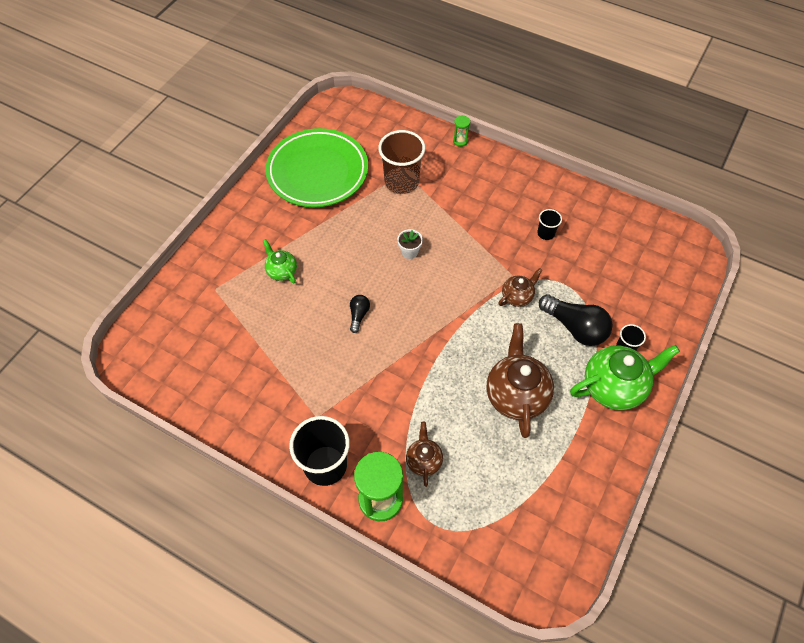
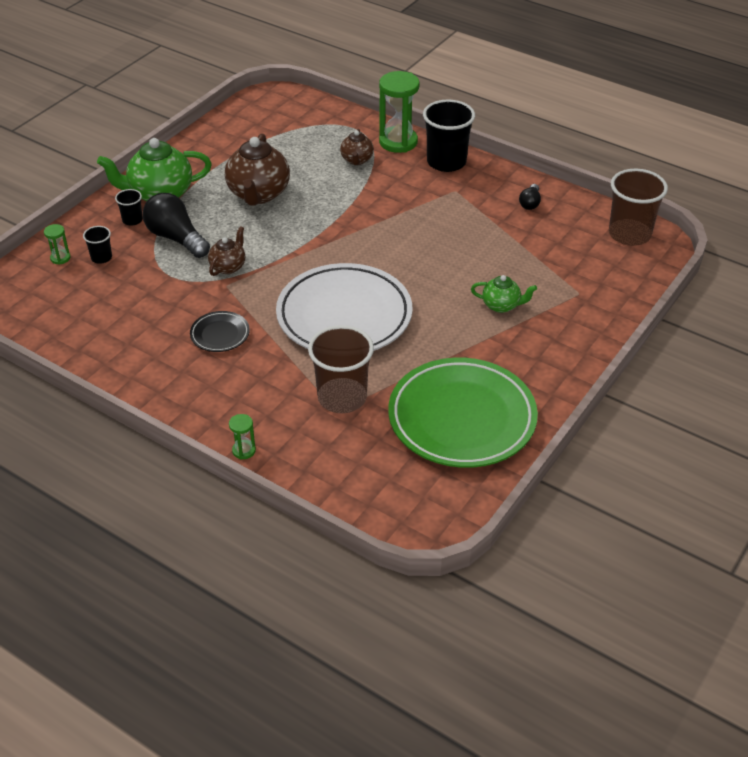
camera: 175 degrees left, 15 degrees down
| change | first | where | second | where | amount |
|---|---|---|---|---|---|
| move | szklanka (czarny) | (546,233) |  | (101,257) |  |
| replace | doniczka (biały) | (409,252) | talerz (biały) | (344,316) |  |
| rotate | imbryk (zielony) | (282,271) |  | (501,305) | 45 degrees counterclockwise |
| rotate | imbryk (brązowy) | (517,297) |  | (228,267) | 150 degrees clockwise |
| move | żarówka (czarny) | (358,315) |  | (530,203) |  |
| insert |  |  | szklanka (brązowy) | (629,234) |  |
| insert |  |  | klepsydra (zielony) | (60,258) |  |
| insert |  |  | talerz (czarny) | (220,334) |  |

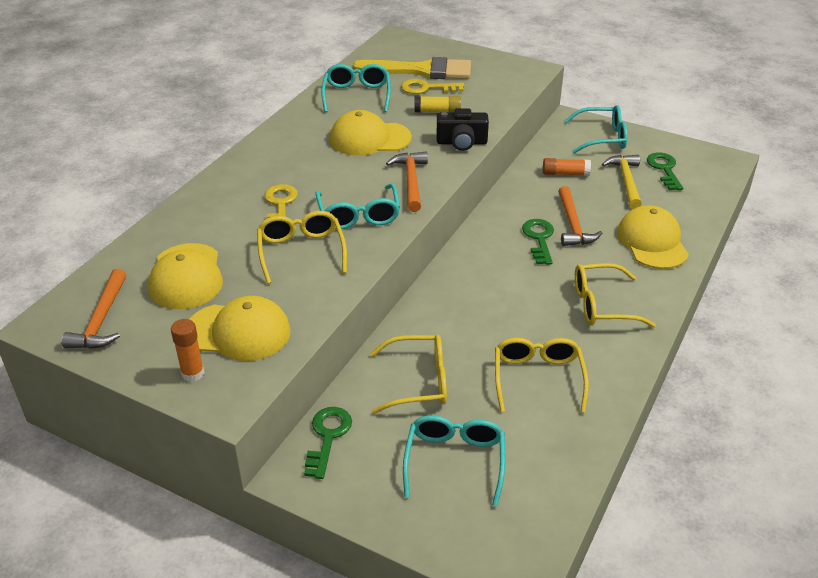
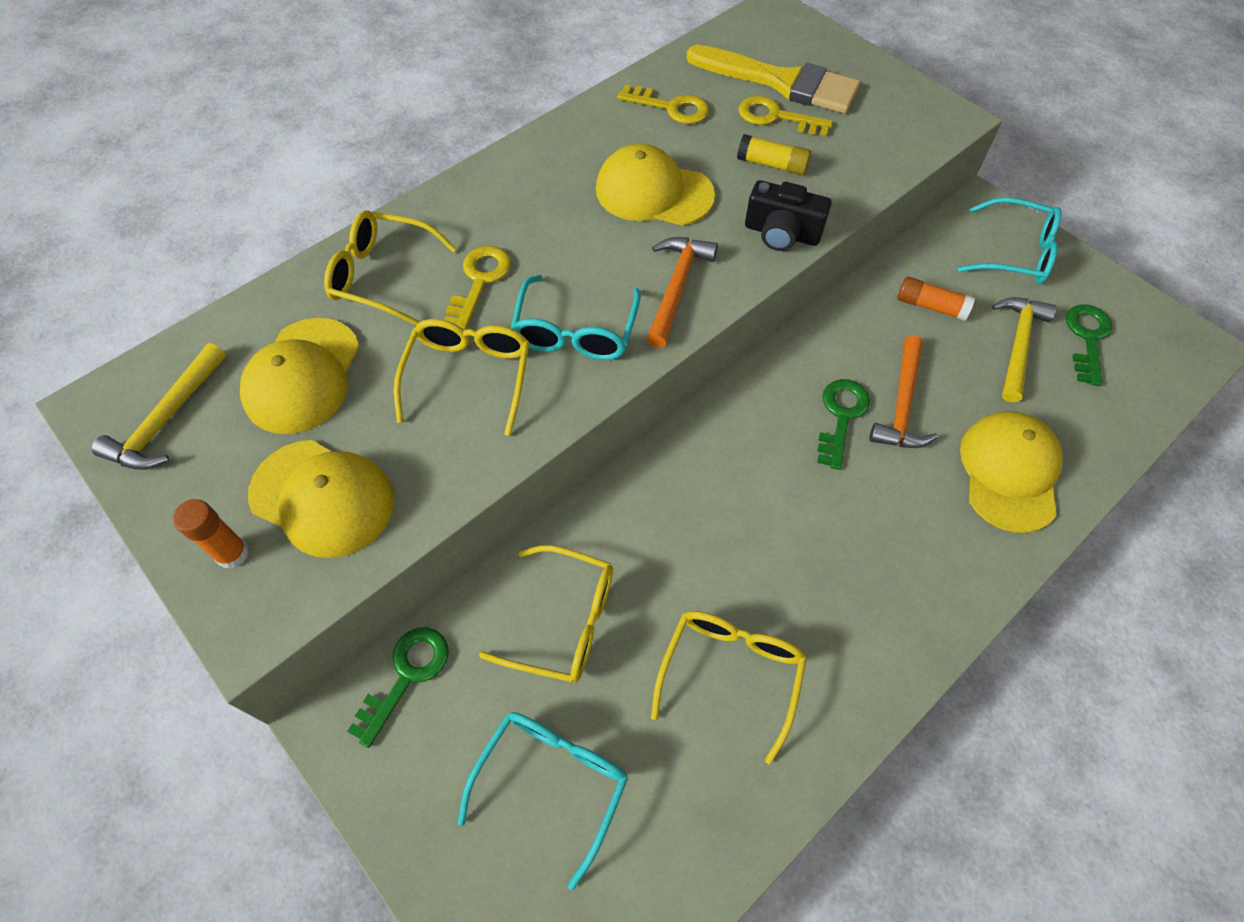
camera: 20 degrees right, 20 degrees up
| change | first | where | second | where | amount |
|---|---|---|---|---|---|
| replace | okulary (turkusowy) | (357,95) | klucz (żółty) | (671,107) |  |
| move | okulary (żółty) | (602,305) |  | (383,275) |  |
| recolor | młotek (pomarańczowy) | (101,320) | młotek (żółty) | (167,419) |  |

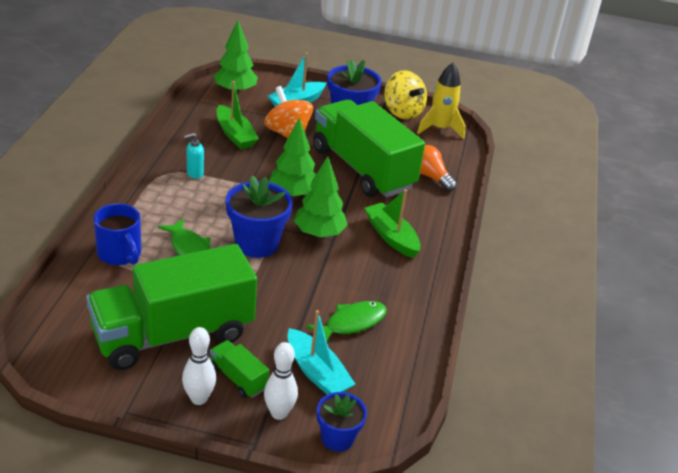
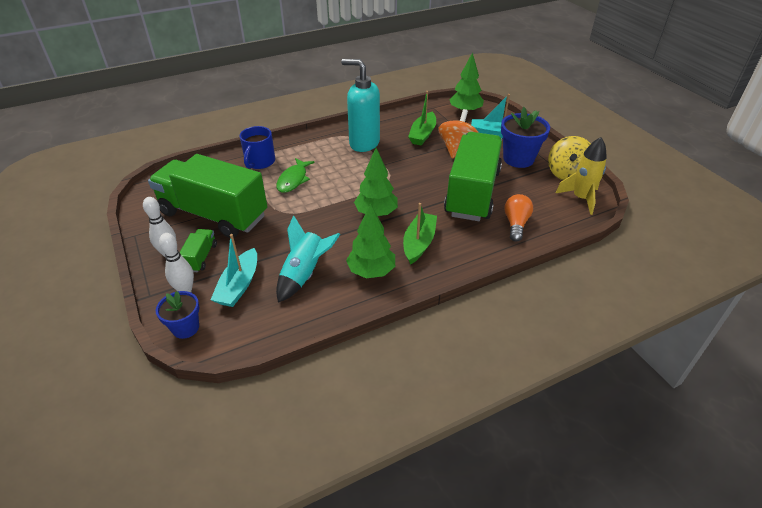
camera: 55 degrees right, 5 degrees up
| change | first | where | second | where | amount |
|---|---|---|---|---|---|
| move | drzewko (zielony) | (293,194) |  | (371,271) |  |
| resize | dozownik mydła (turkusowy) | (194,173) |  | (364,143) | x2.41 |
| delete | doniczka (niebieski) | (256,244) |  |  |  |
| replace | ryba (zielony) | (351,323) | rakieta (turkusowy) | (304,274) |  |

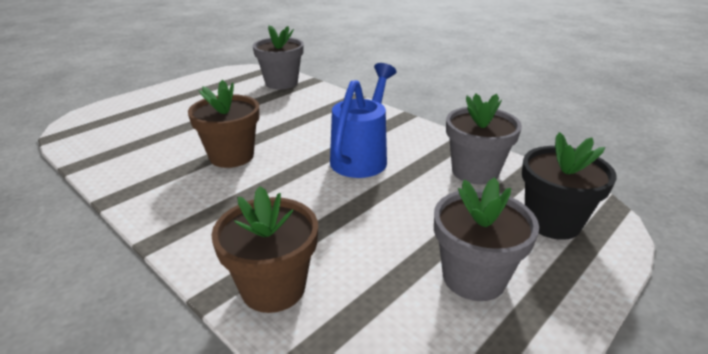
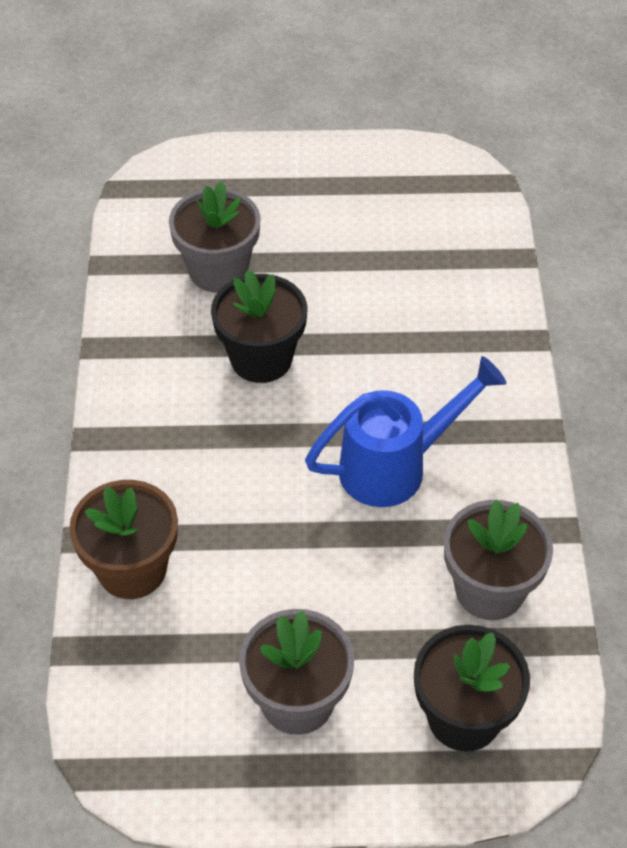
camera: 45 degrees right, 20 degrees up
| change | first | where | second | where | amount |
|---|---|---|---|---|---|
| move | doniczka (szary) | (281,83) |  | (218,270) |  |
| recolor | doniczka (brązowy) | (231,156) | doniczka (czarny) | (261,359) |  |

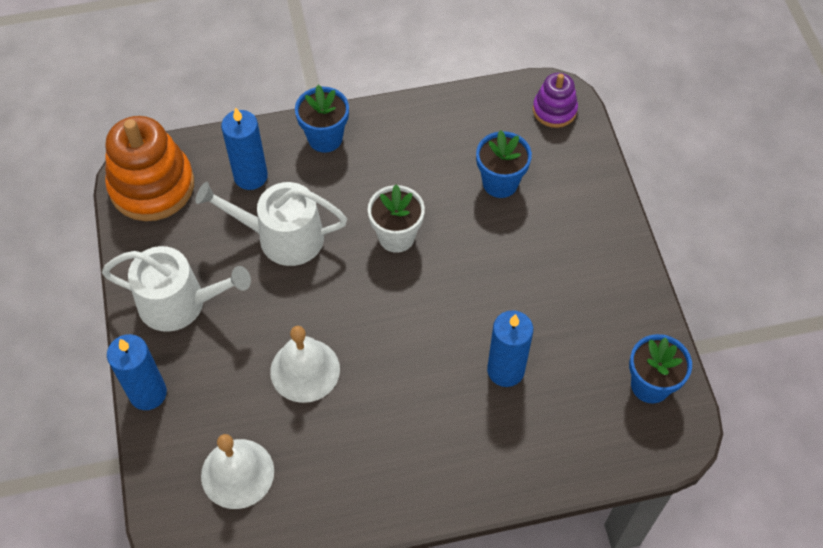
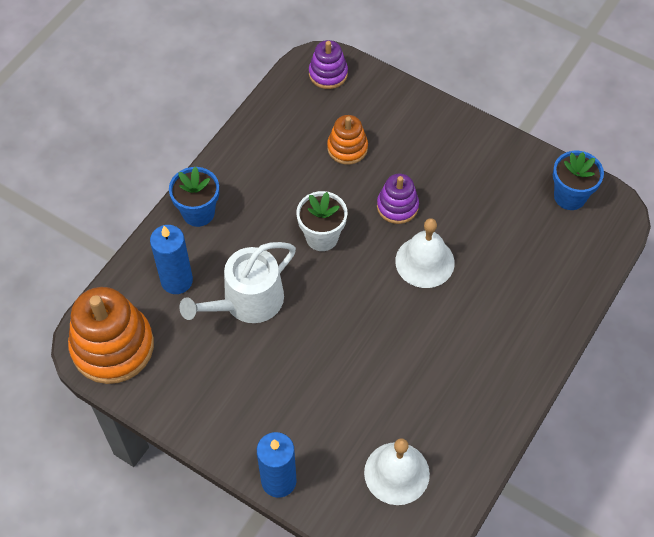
camera: 45 degrees left, 0 degrees up
| change | first | where | second | where | amount |
|---|---|---|---|---|---|
| replace | doniczka (niebieski) | (500,183) | zabawka nakładanka (pomarańczowy) | (347,148) |  |
| delete | konewka (biały) | (180,303) |  |  |  |
| delete | świeca (niebieski) | (505,370) |  |  |  |
| move | dzwonek (biały) | (305,370) |  | (424,262) |  |
| insert |  |  | zabawka nakładanka (fioletowy) | (397,206) |  |

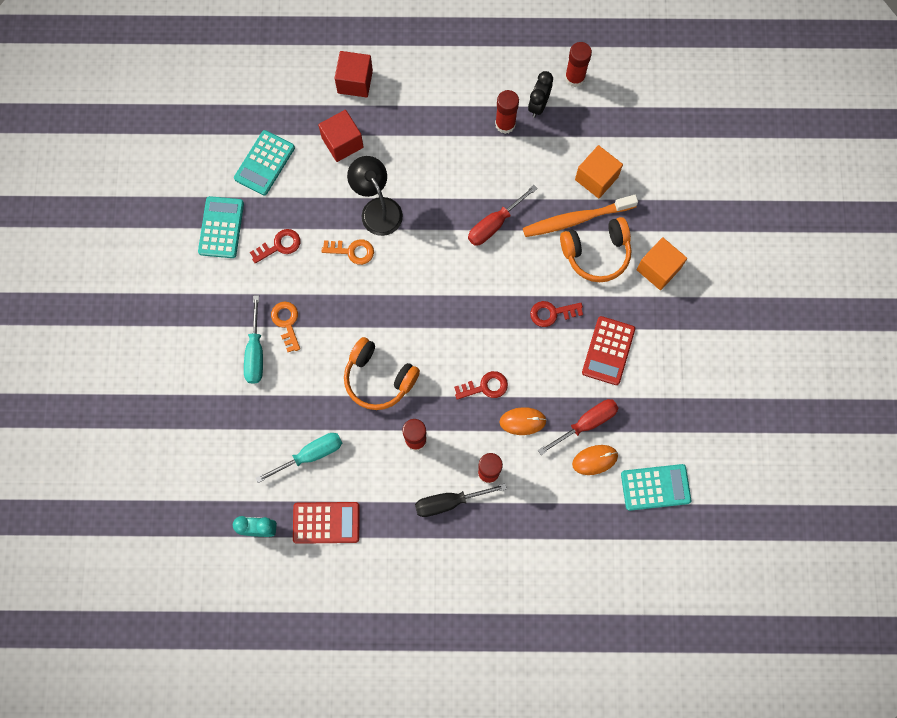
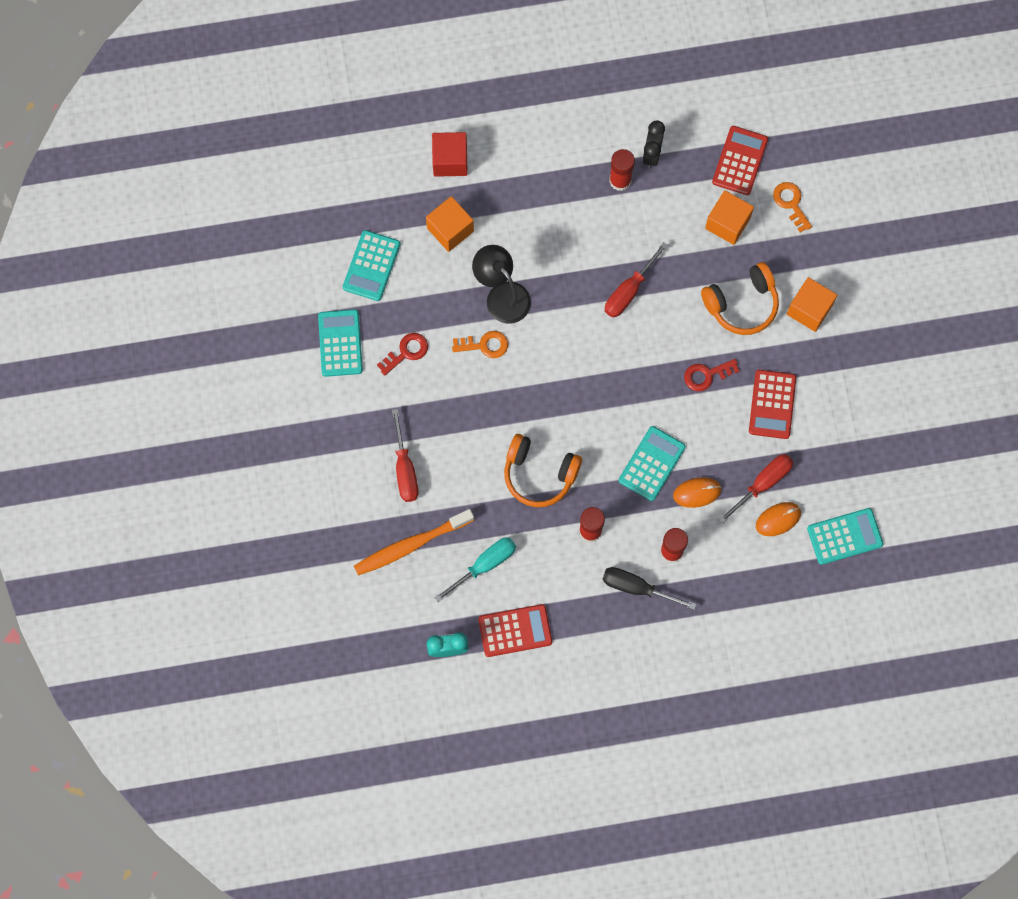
camera: 10 degrees left, 0 degrees up
| change | first | where | second | where | amount |
|---|---|---|---|---|---|
| delete | klej w sztyfcie (czerwony) | (574,78) |  |  |  |
| recolor | sześcian (czerwony) | (342,142) | sześcian (pomarańczowy) | (450,229) |  |
| move | szczoteczka do zębów (pomarańczowy) | (576,219) |  | (411,545) |  |
| recolor | śrubokręt (turkusowy) | (255,352) | śrubokręt (czerwony) | (405,468) |  |
| move | klucz (pomarańczowy) | (286,322) |  | (791,203) |  |
| replace | klucz (czerwony) | (485,387) | kalkulator (turkusowy) | (652,463) |  |
| rotate | śrubokręt (czarny) | (449,502) |  | (637,588) | 45 degrees clockwise |
| insert |  |  | kalkulator (czerwony) | (740,161) |  |

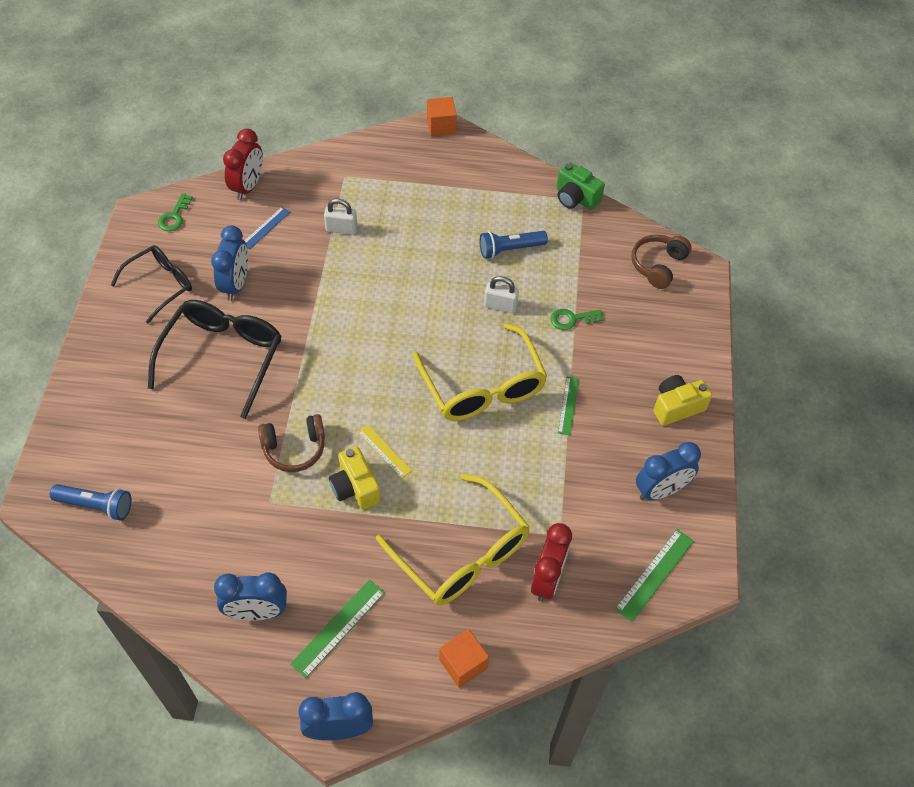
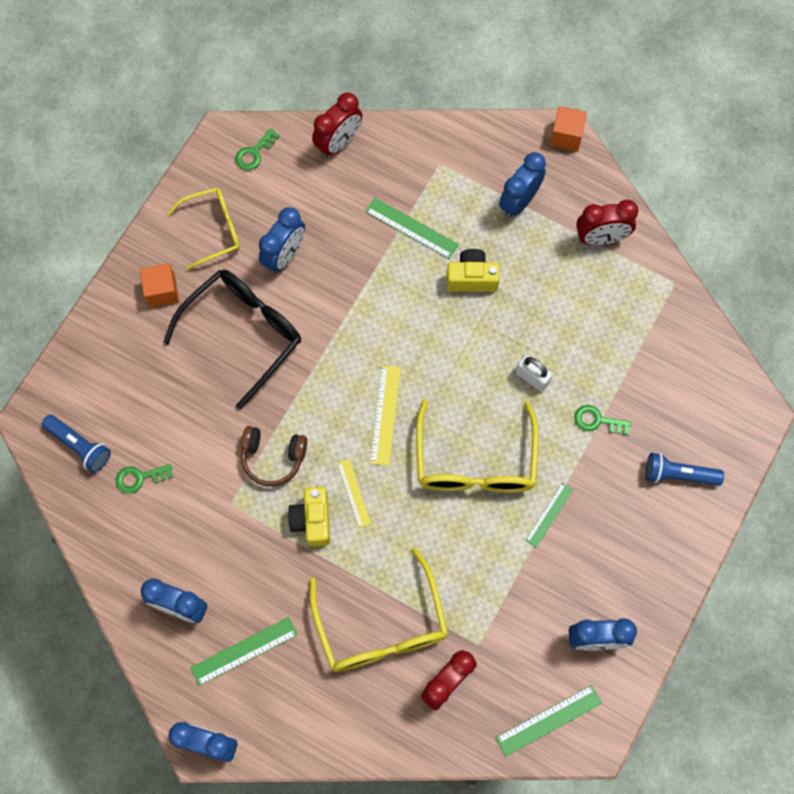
camera: 25 degrees right, 15 degrees up
| change | first | where | second | where | amount |
|---|---|---|---|---|---|
| delete | aparat fotograficzny (zielony) | (575,198) |  |  |  |
| replace | kłódka (biały) | (341,229) | linijka (zielony) | (411,228) |  |
| delete | linijka (niebieski) | (265,228) |  |  |  |
| move | latarka (niebieski) | (510,249) |  | (678,474) |  |
| delete | słuchawki (brązowy) | (658,265) |  |  |  |
| recolor | okulary (czarny) | (160,285) | okulary (żółty) | (213,230) |  |
| move | aparat fotograficzny (żółty) | (676,407) |  | (472,278) |  |
| move | sześcian (pomarańczowy) | (463,664) |  | (162,291) |  |
| insert |  |  | budzik (niebieski) | (519,201) |  |
| insert |  |  | budzik (czerwony) | (601,238) |  |
| insert |  |  | linijka (żółty) | (385,415) |  |
| insert |  |  | klucz (zielony) | (139,478) |  |

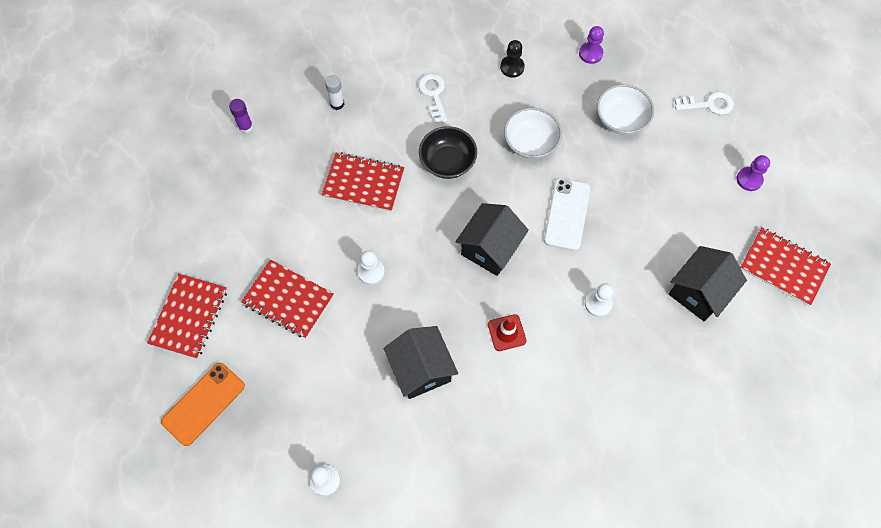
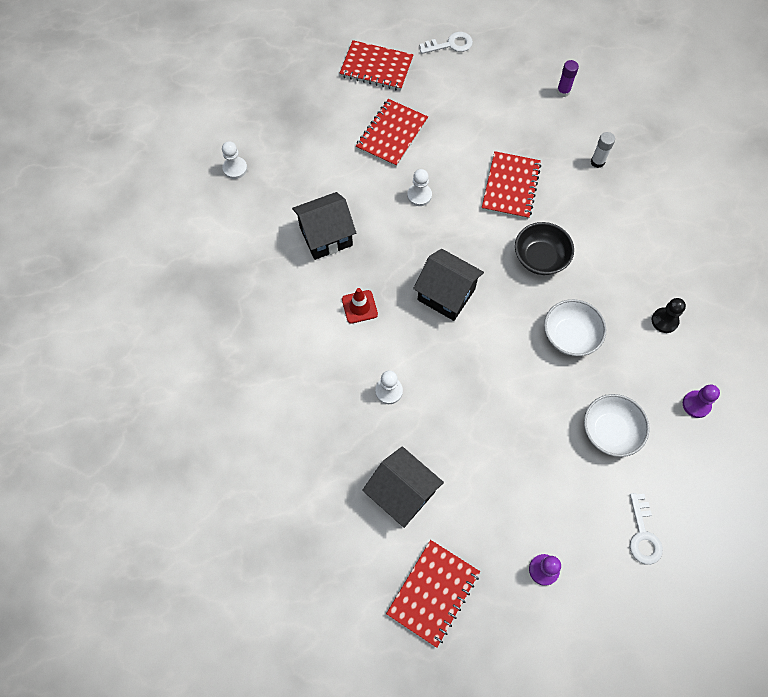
camera: 90 degrees right, 0 degrees up
| change | first | where | second | where | amount |
|---|---|---|---|---|---|
| move | klucz (biały) | (433,94) |  | (450,44) |  |
| delete | telefon (biały) | (567,214) |  |  |  |
| delete | telefon (pomarańczowy) | (203,403) |  |  |  |

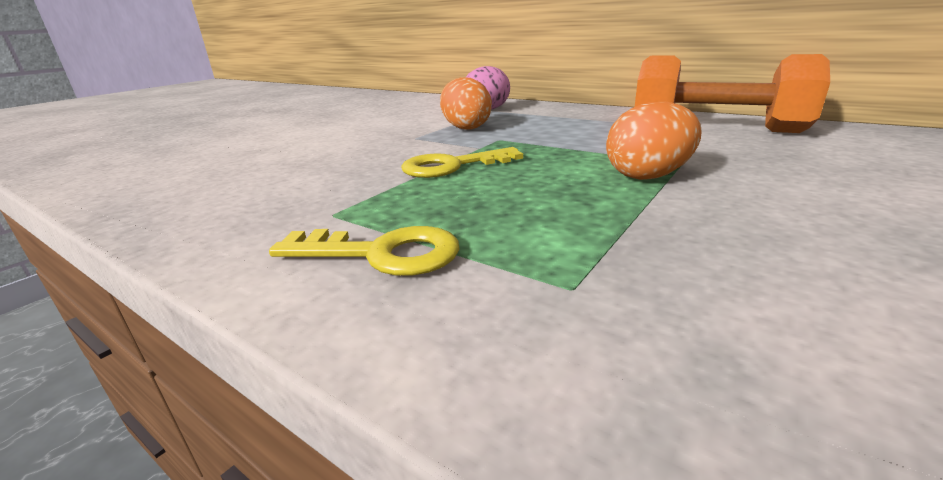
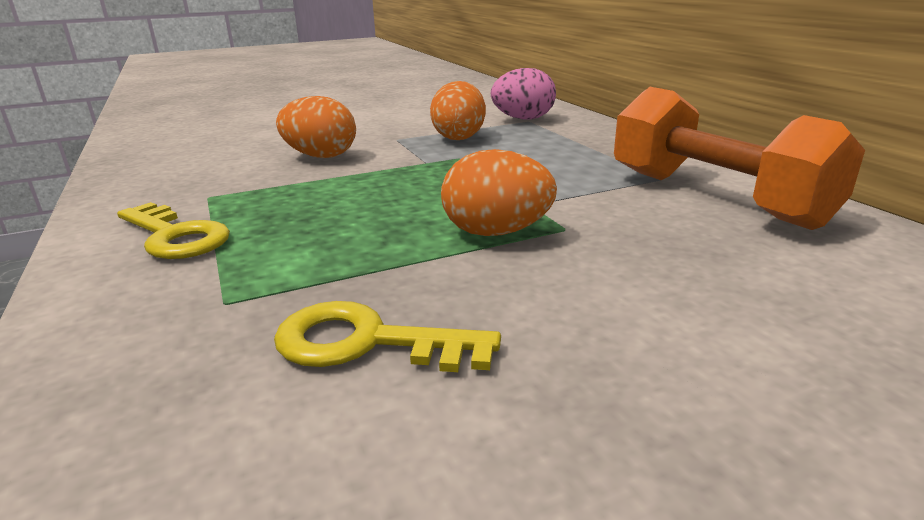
camera: 30 degrees right, 0 degrees up
| change | first | where | second | where | amount |
|---|---|---|---|---|---|
| move | klucz (żółty) | (452,166) |  | (366,342) |  |
| insert |  |  | jajko (pomarańczowy) | (321,156) |  |

